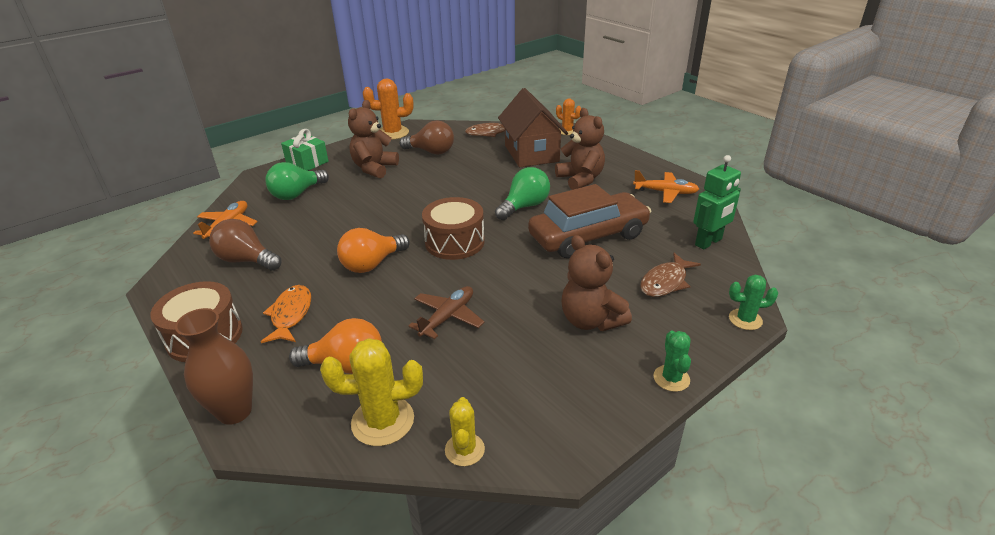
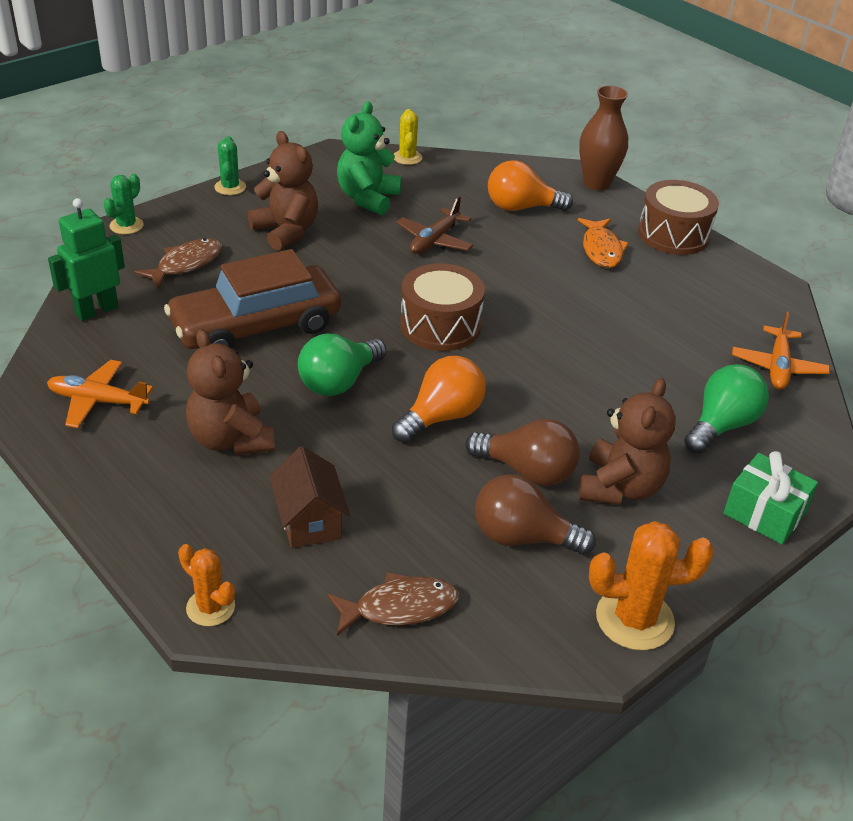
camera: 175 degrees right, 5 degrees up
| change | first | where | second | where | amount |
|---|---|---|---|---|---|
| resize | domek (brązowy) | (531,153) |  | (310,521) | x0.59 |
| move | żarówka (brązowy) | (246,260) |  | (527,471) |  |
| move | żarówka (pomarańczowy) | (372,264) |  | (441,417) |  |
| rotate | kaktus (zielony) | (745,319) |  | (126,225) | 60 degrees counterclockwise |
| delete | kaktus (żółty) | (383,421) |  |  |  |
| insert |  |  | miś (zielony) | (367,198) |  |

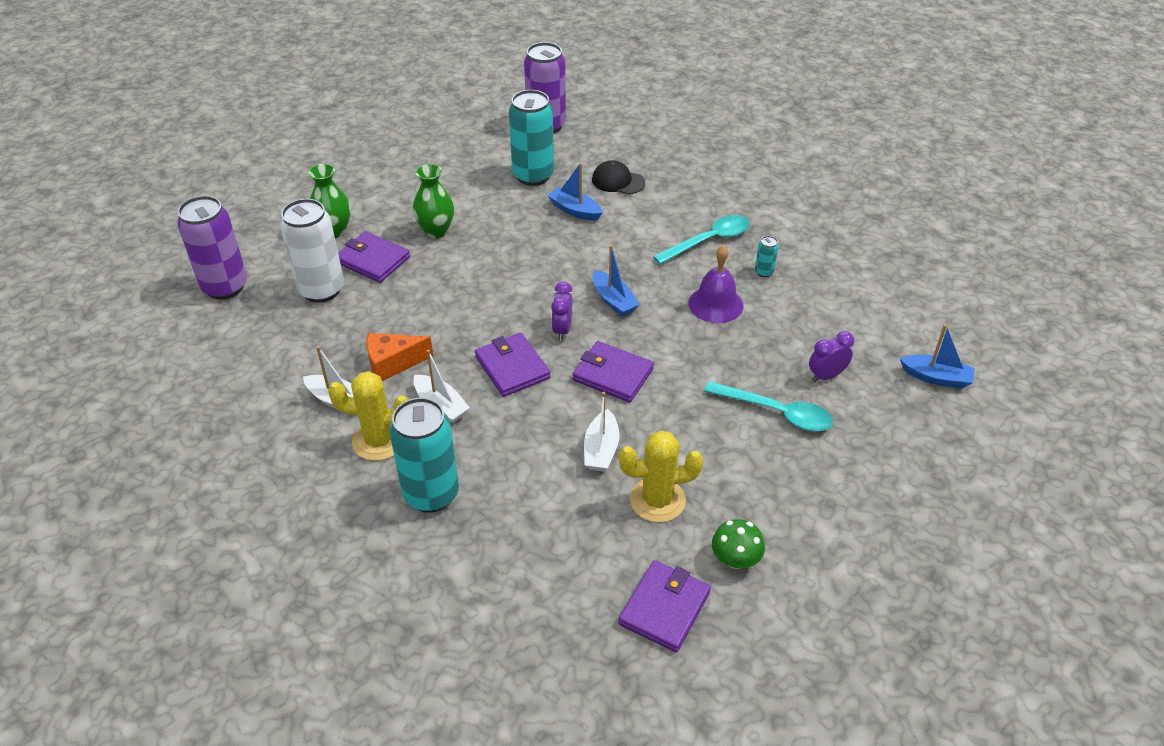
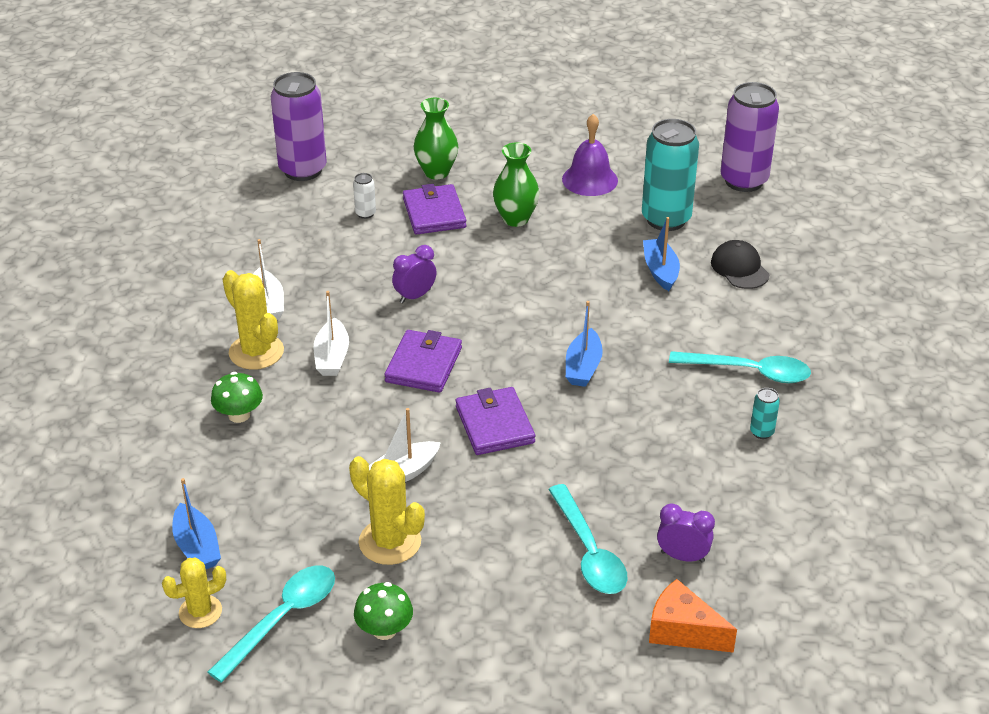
camera: 45 degrees right, 5 degrees down
| change | first | where | second | where | amount |
|---|---|---|---|---|---|
| resize | puszka (biały) | (321,290) |  | (365,213) | x0.42 |
| move | dzwonek (fioletowy) | (715,304) |  | (590,179) |  |
| move | budzik (fioletowy) | (562,330) |  | (415,296) |  |
| move | łódka (niebieski) | (936,377) |  | (197,547) |  |
| move | ser (pomarańczowy) | (393,363) |  | (683,631) |  |
| replace | puszka (turkusowy) | (431,494) | grzyb (zielony) | (239,415) |  |
| replace | portfel (fioletowy) | (664,608) | łyżka (turkusowy) | (283,618) |  |
| insert |  |  | kaktus (żółty) | (200,612) |  |

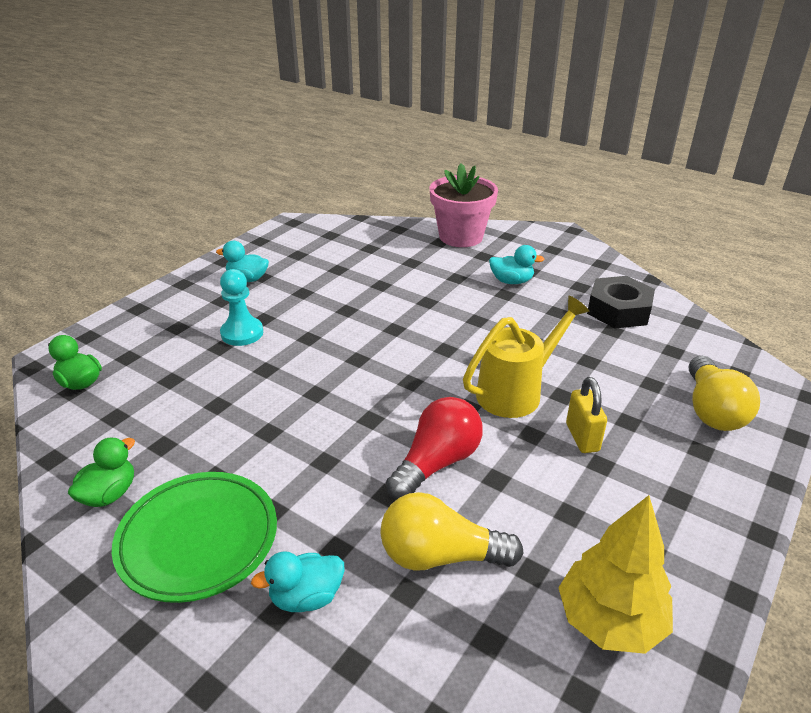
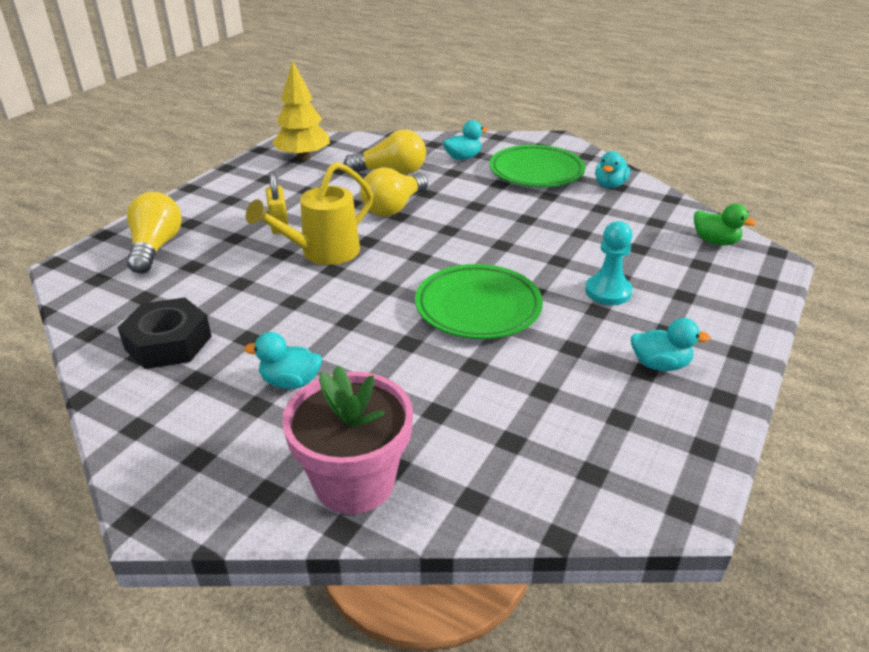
camera: 175 degrees right, 0 degrees up
| change | first | where | second | where | amount |
|---|---|---|---|---|---|
| recolor | żarówka (czerwony) | (436,463) | żarówka (żółty) | (394,207) |  |
| recolor | kaczka (zielony) | (109,494) | kaczka (turkusowy) | (610,185) |  |
| insert |  |  | talerz (zielony) | (478,307) |  |

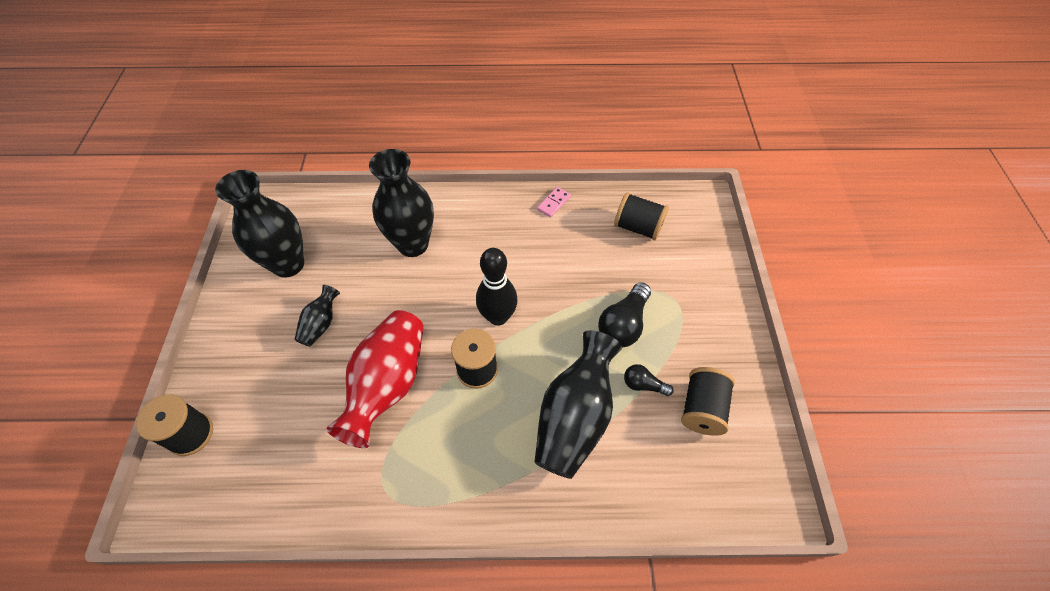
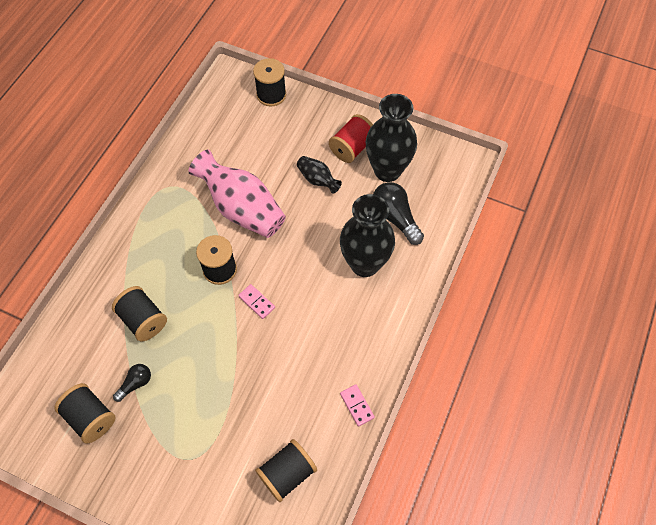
camera: 115 degrees right, 5 degrees up
| change | first | where | second | where | amount |
|---|---|---|---|---|---|
| replace | kręgiel (czarny) | (498,317) | kostka domina (różowy) | (256,302) |  |
| move | żarówka (czarny) | (623,324) |  | (395,217) |  |
| recolor | wazon (czerwony) | (388,384) | wazon (różowy) | (242,209) |  |
| replace | wazon (czarny) | (574,417) | szpulka (czarny) | (143,320) |  |
| insert |  |  | szpulka (czerwony) | (352,147) |  |

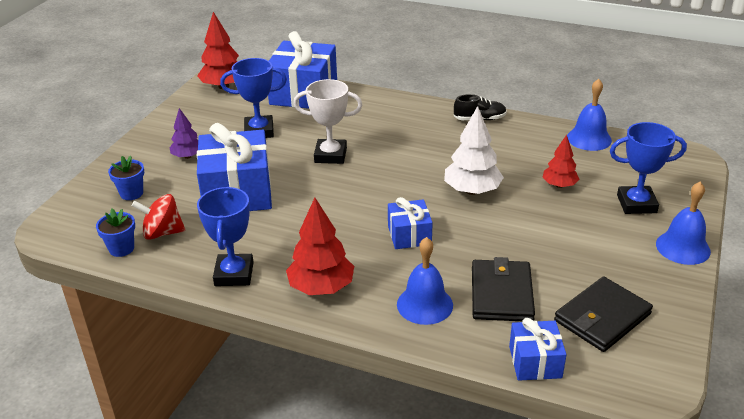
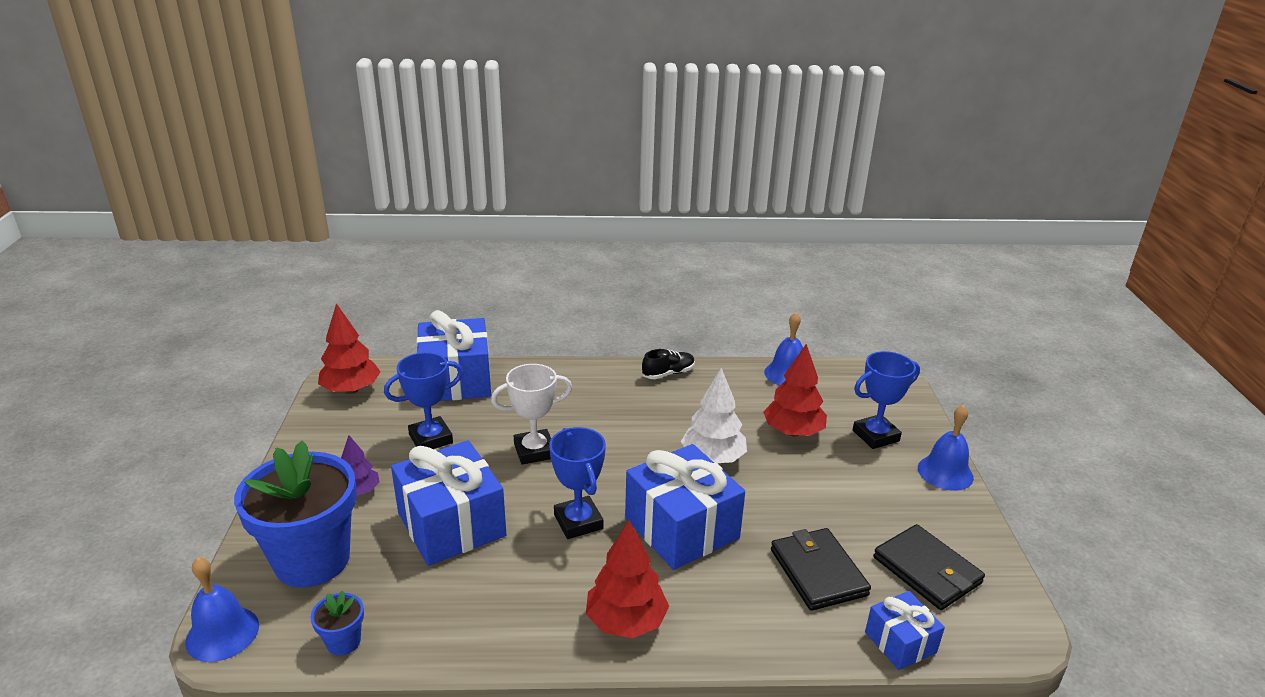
camera: 25 degrees left, 5 degrees down
| change | first | where | second | where | amount |
|---|---|---|---|---|---|
| resize | drzewko (czerwony) | (559,185) |  | (793,432) | x1.62 |
| resize | doniczka (niebieski) | (131,193) |  | (312,560) | x2.42 |
| move | puchar (niebieski) | (234,274) |  | (578,522) |  |
| delete | bączek (czerwony) | (162,233) |  |  |  |
| resize | prezent (niebieski) | (409,235) |  | (681,528) | x1.90 |
| move | dzwonek (niebieski) | (424,304) |  | (222,633) |  |
| rotate | portfel (czarny) | (602,317) |  | (927,570) | 60 degrees counterclockwise |

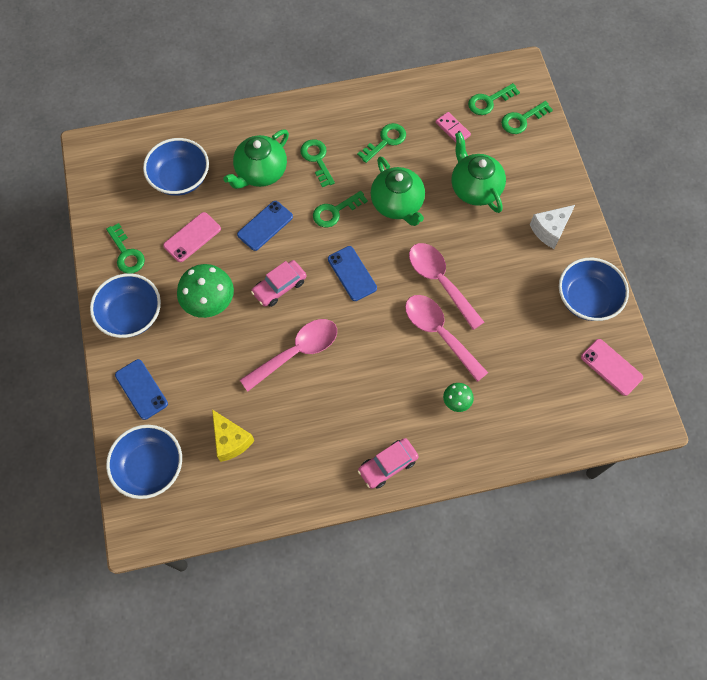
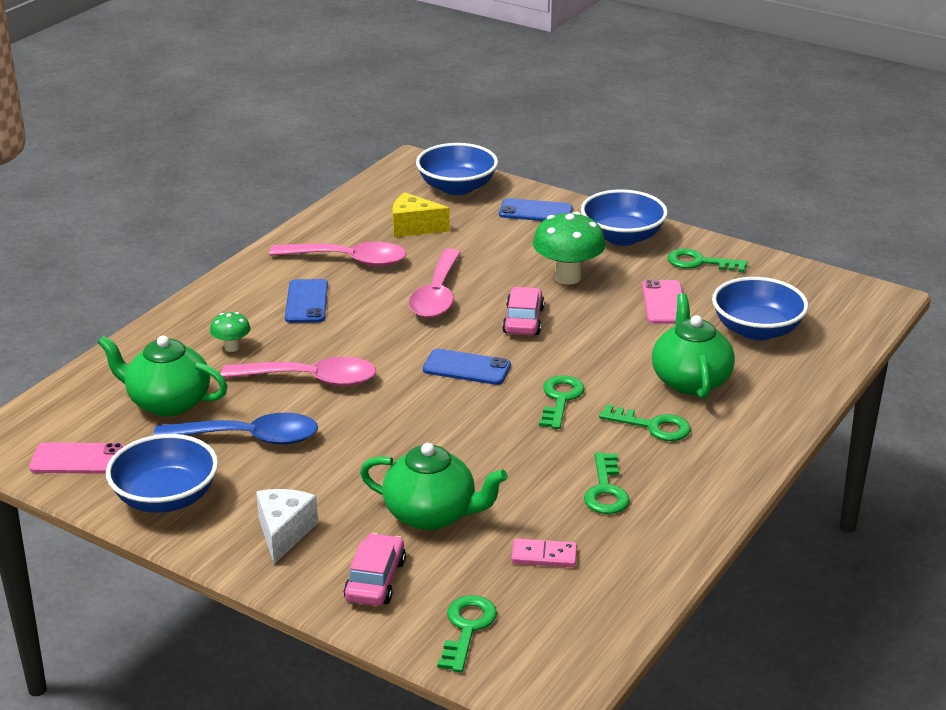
camera: 135 degrees right, 35 degrees down
| change | first | where | second | where | amount |
|---|---|---|---|---|---|
| delete | klucz (zielony) | (489,101) |  |  |  |
| move | imbryk (zielony) | (397,204) |  | (168,402) |  |
| move | telefon (niebieski) | (265,226) |  | (306,302) |  |
| move | łyżka (różowy) | (440,281) |  | (348,260) |  |
| move | samochód (różowy) | (387,465) |  | (375,580) |  |
| insert |  |  | łyżka (niebieski) | (249,438) |  |

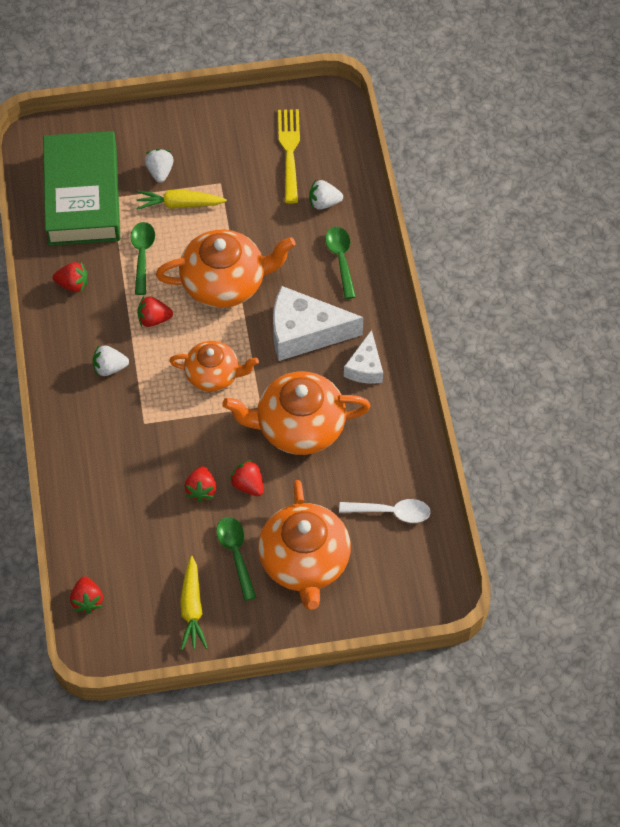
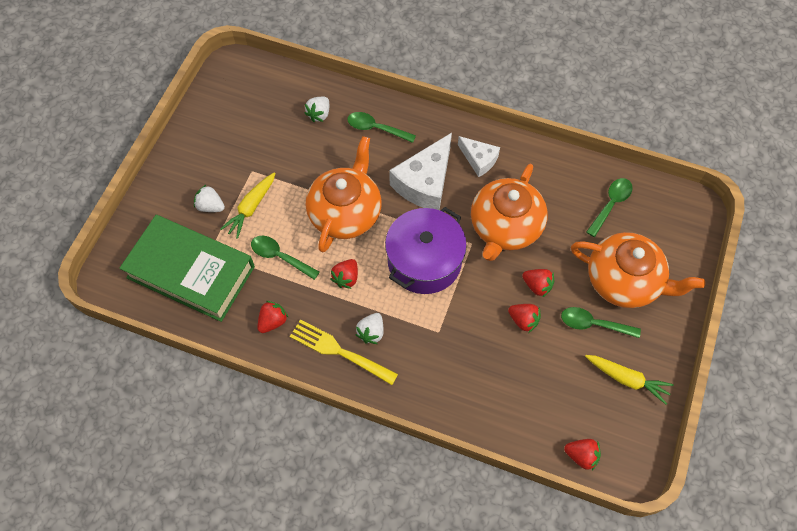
camera: 60 degrees left, 5 degrees up
| change | first | where | second | where | amount |
|---|---|---|---|---|---|
| move | widelec (żółty) | (290,152) |  | (340,351) |  |
| replace | imbryk (pomarańczowy) | (213,375) | garnek (fioletowy) | (424,261) |  |
| rotate | truskawka (czerwony) | (248,485) |  | (537,286) | 135 degrees counterclockwise |
| recolor | łyżka (biały) | (391,512) | łyżka (zielony) | (611,204) |  |

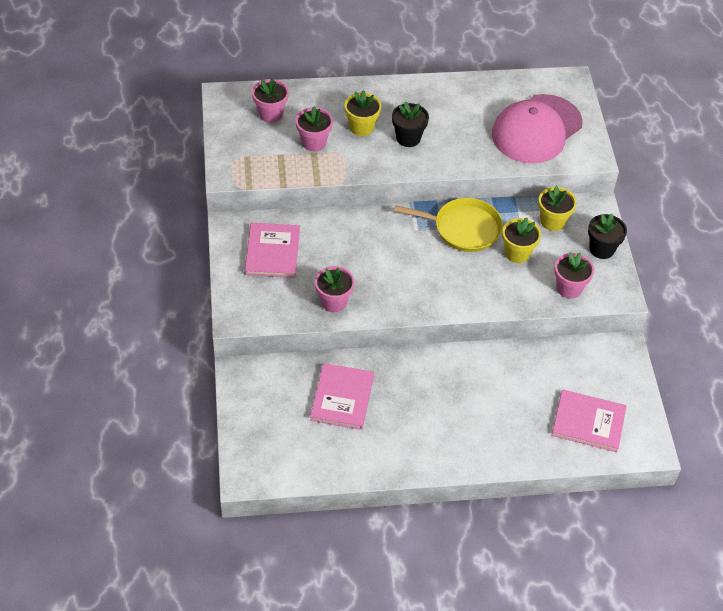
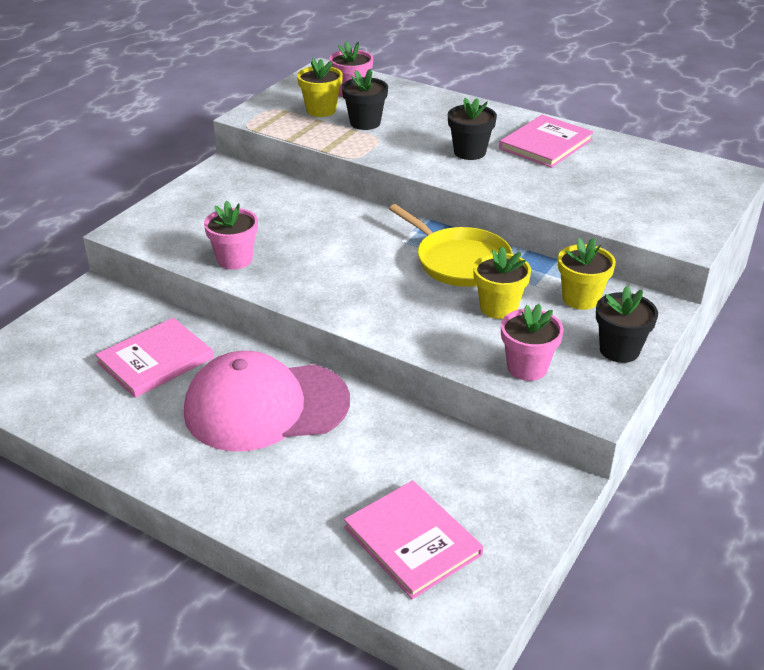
camera: 40 degrees right, 15 degrees down
| change | first | where | second | where | amount |
|---|---|---|---|---|---|
| move | doniczka (żółty) | (361,127) |  | (321,110) |  |
| move | czapka (różowy) | (536,129) |  | (266,406) |  |
| recolor | doniczka (różowy) | (314,142) | doniczka (czarny) | (365,123) |  |
| move | książka (różowy) | (272,252) |  | (545,144) |  |

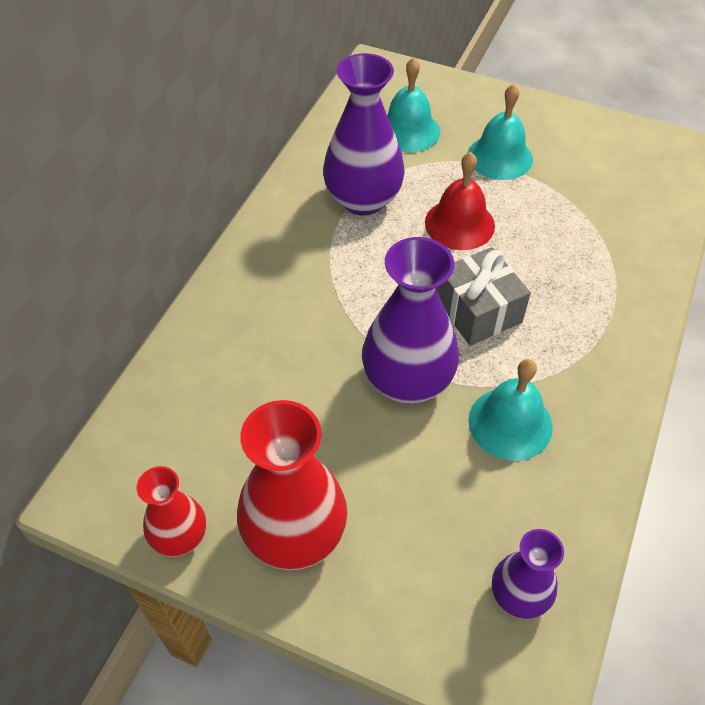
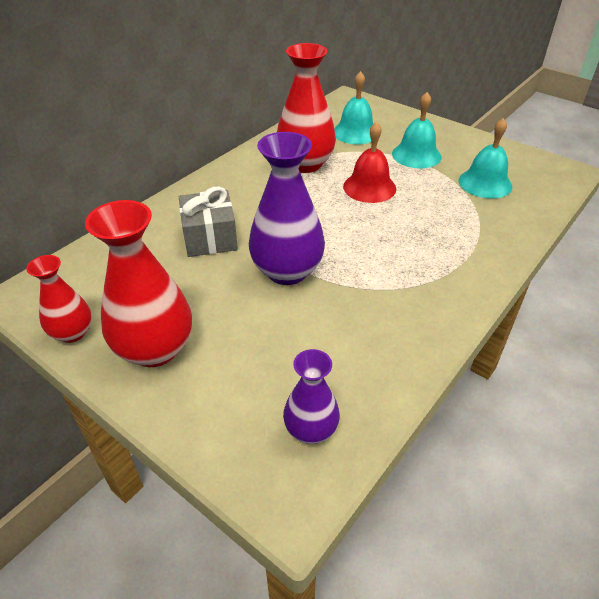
camera: 15 degrees right, 10 degrees down
| change | first | where | second | where | amount |
|---|---|---|---|---|---|
| recolor | wazon (fioletowy) | (363,199) | wazon (czerwony) | (305,164) |  |
| move | prezent (szary) | (478,311) |  | (210,237) |  |
| move | dzwonek (turkusowy) | (510,423) |  | (485,183) |  |

